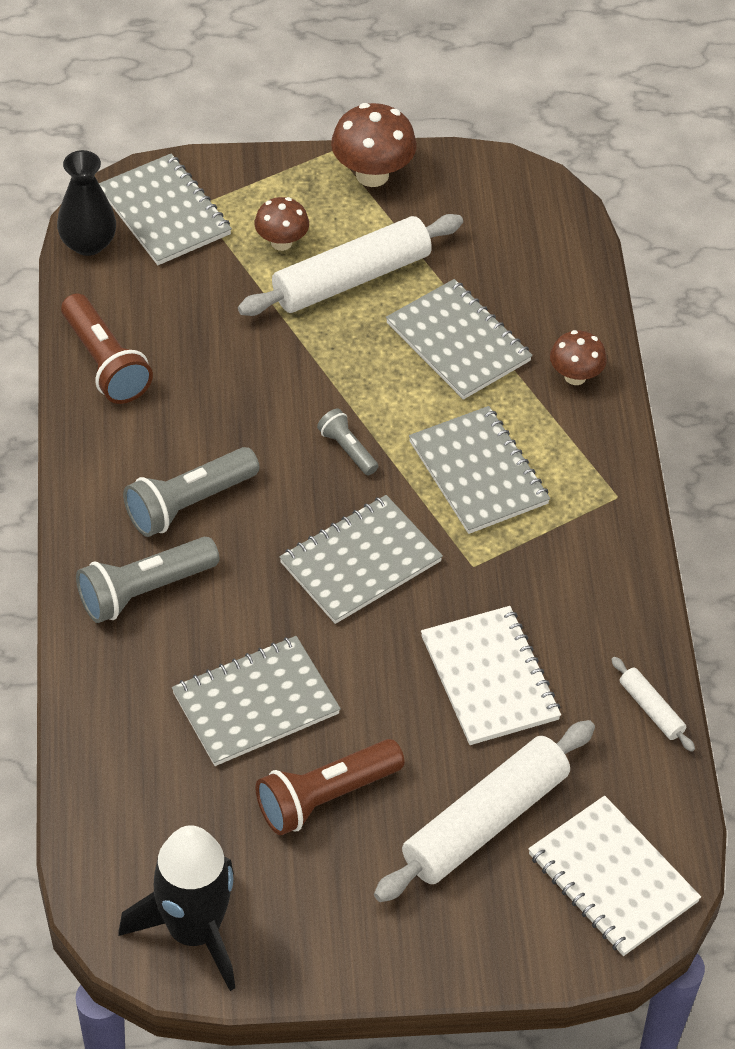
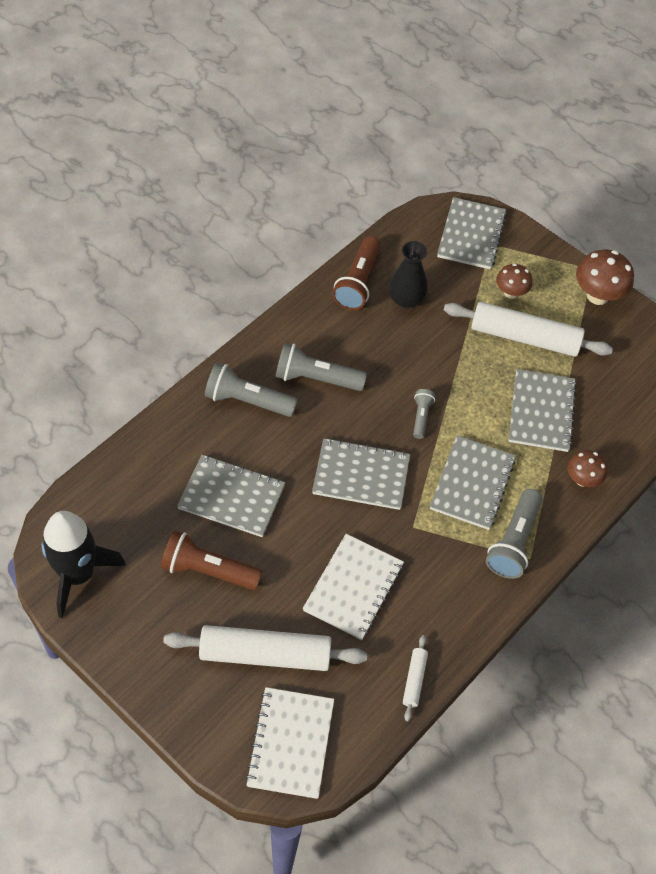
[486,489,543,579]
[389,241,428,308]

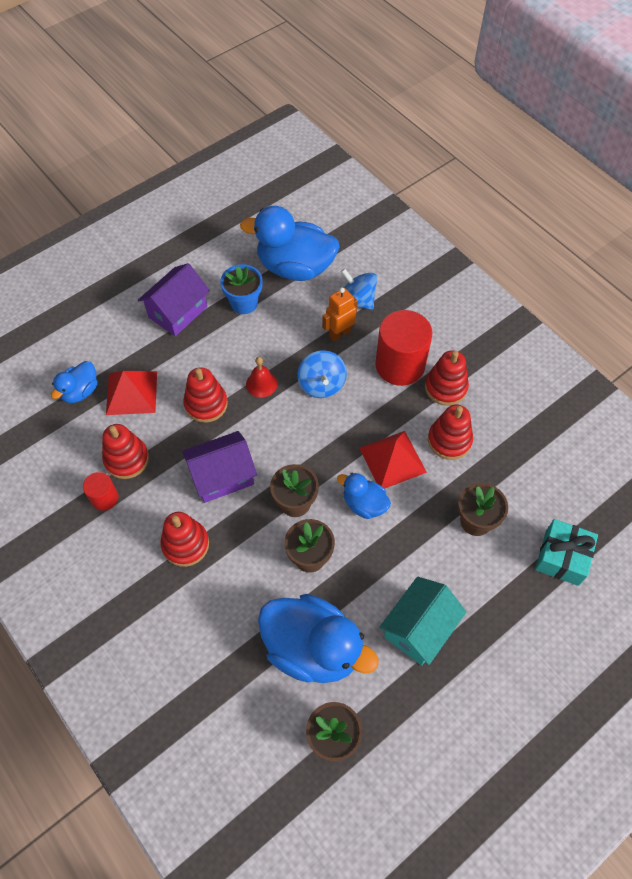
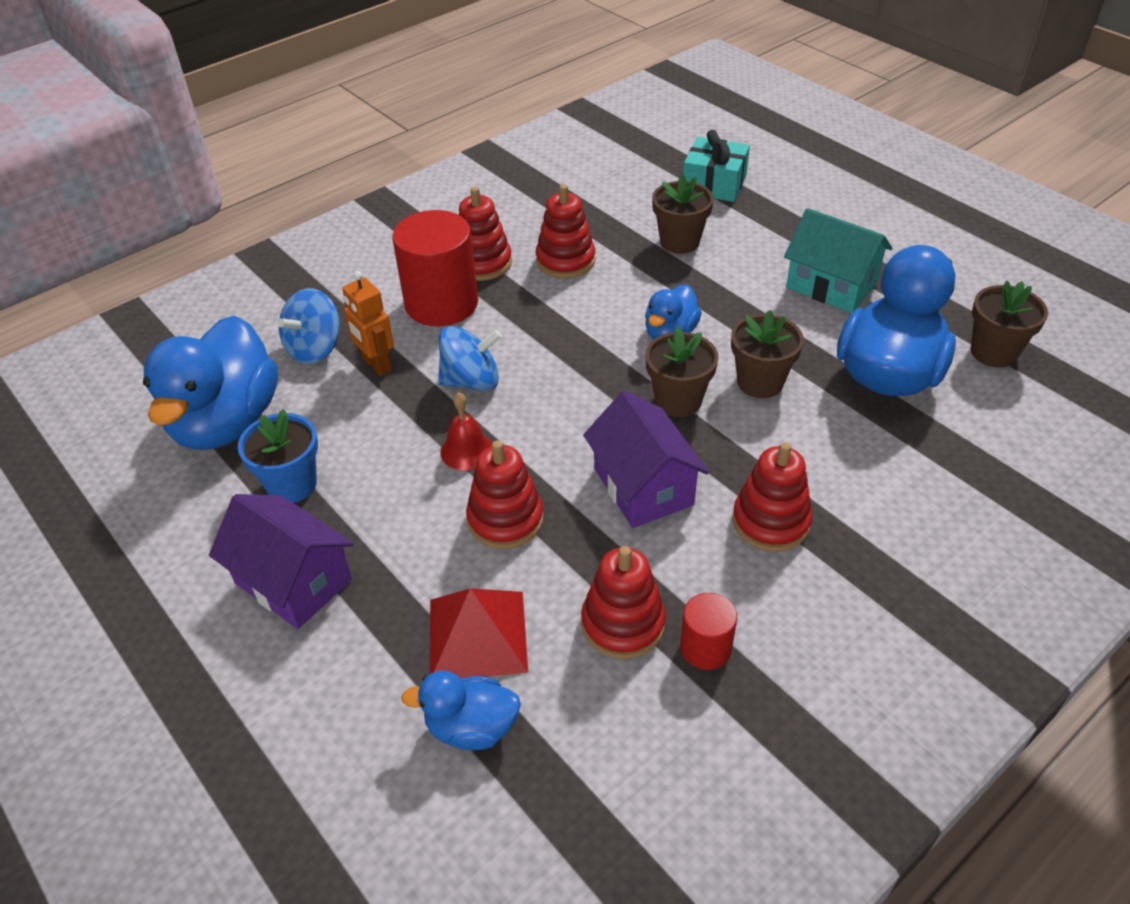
[360,431,427,489] (first image)
[401,670,521,750]

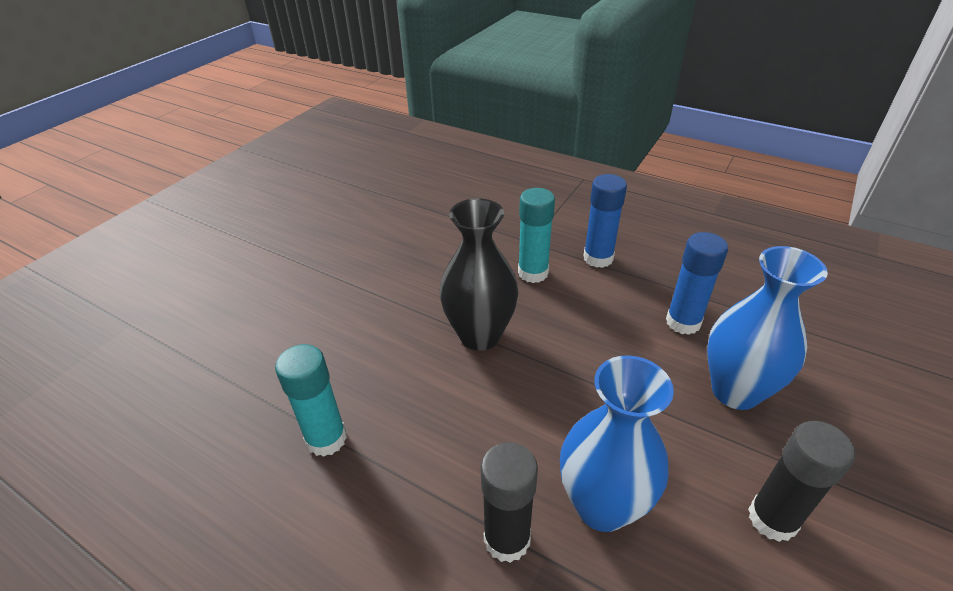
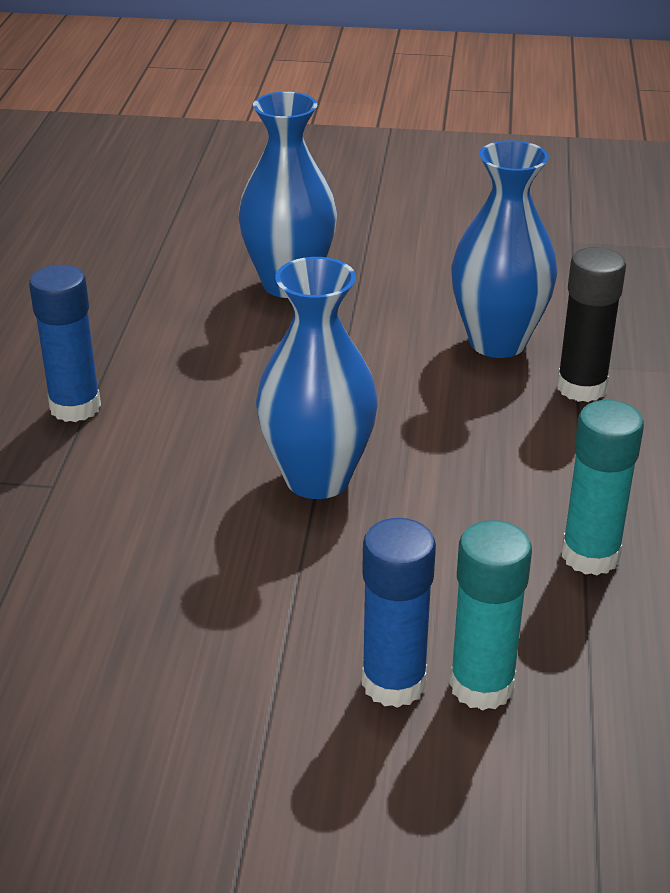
[748,421,855,542] (first image)
[450,520,532,710]
[362,518,436,708]
[256,257,378,499]

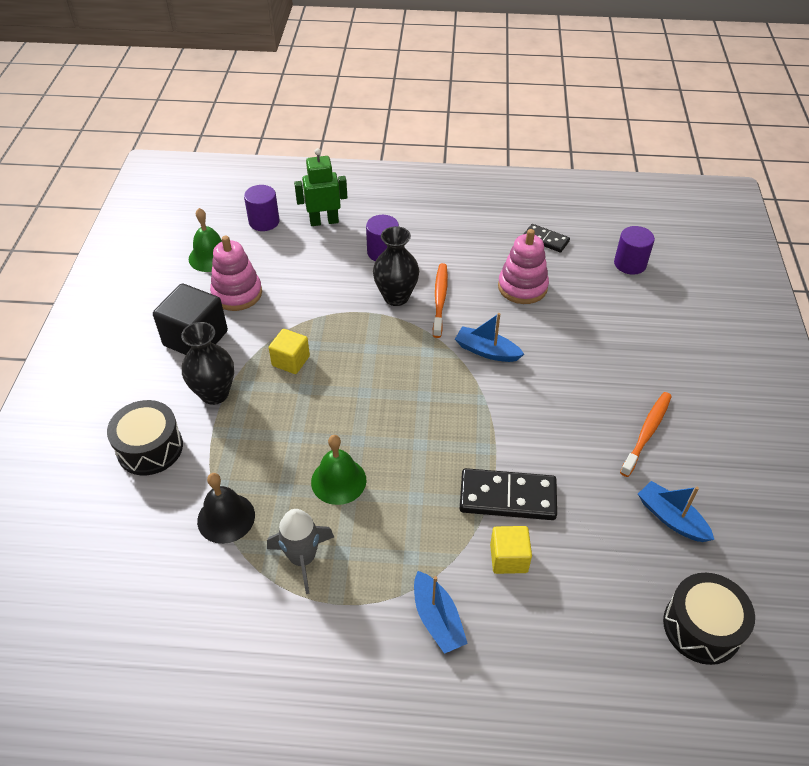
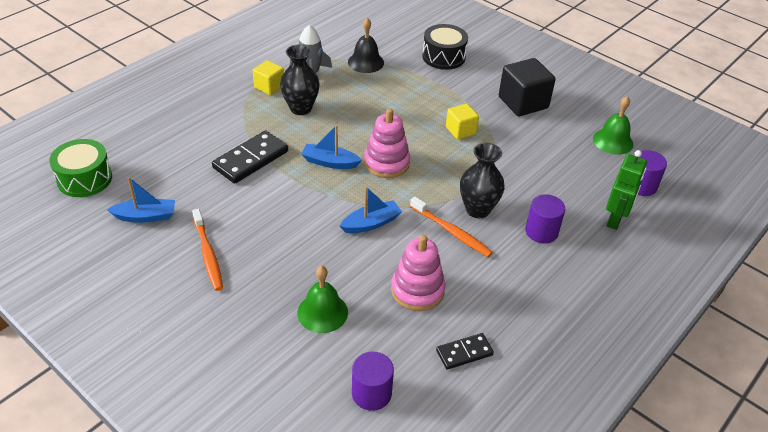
[280,45,320,115]
[364,108,410,178]
[297,266,348,333]
[301,125,362,169]
[253,60,284,95]
[49,139,112,197]

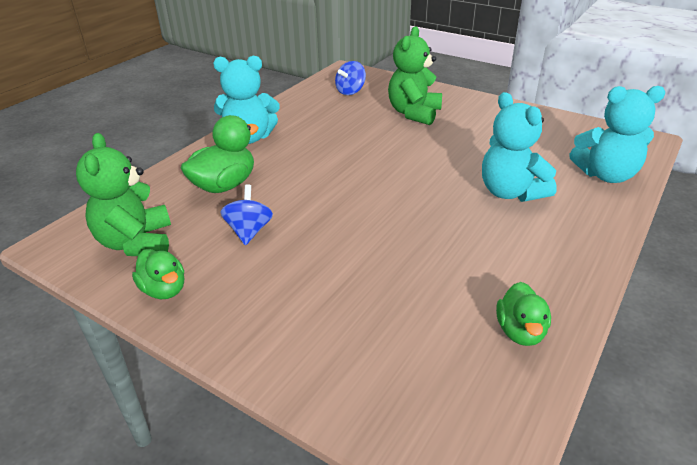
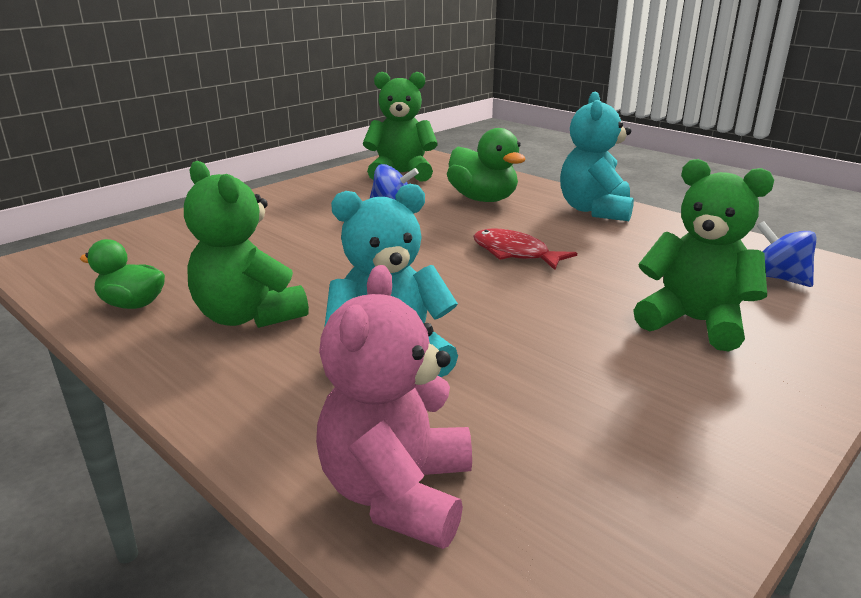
[132,249,184,299] (first image)
[184,161,309,328]
[473,228,577,270]
[316,265,472,549]

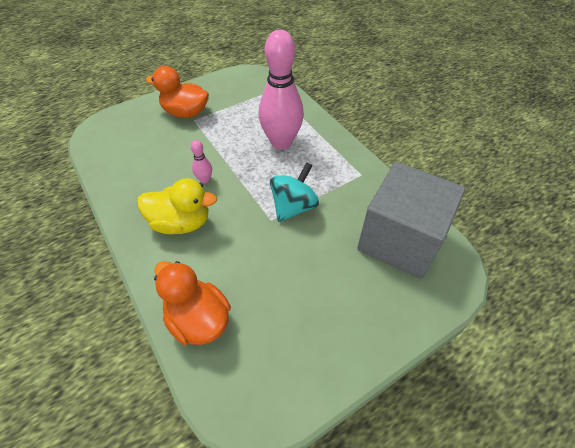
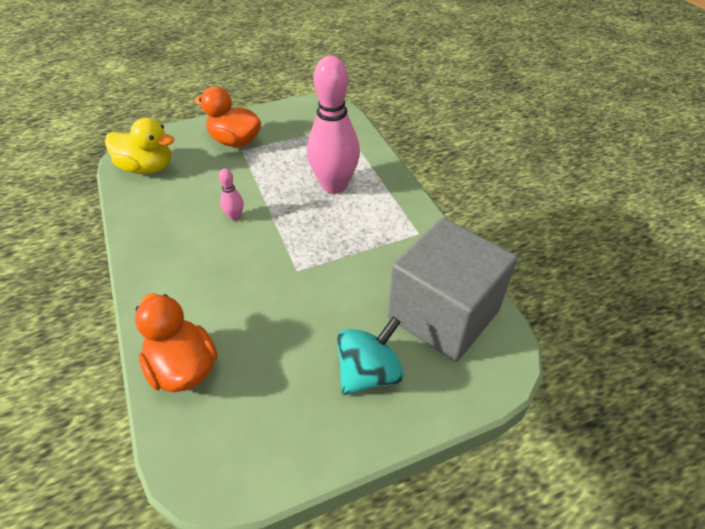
[105,118,174,174]
[337,317,404,395]

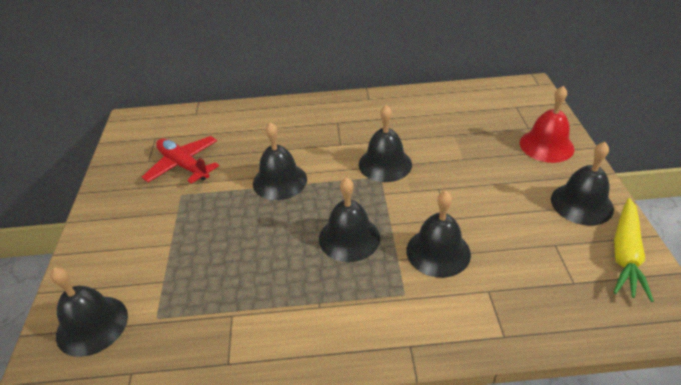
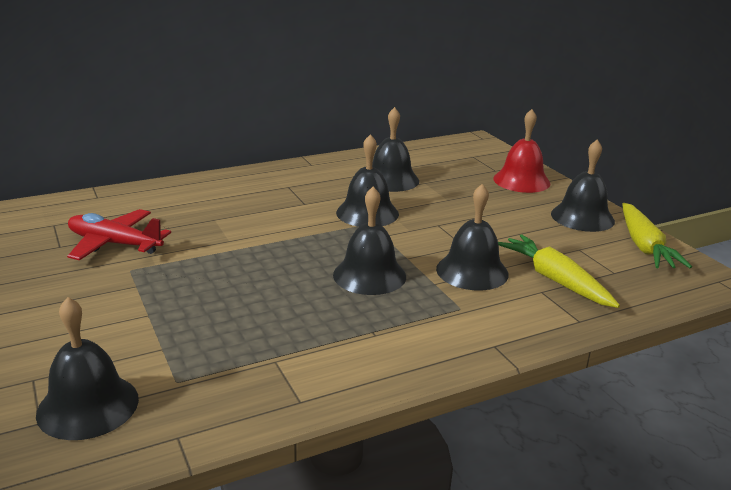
[498,234,620,308]
[372,107,419,192]

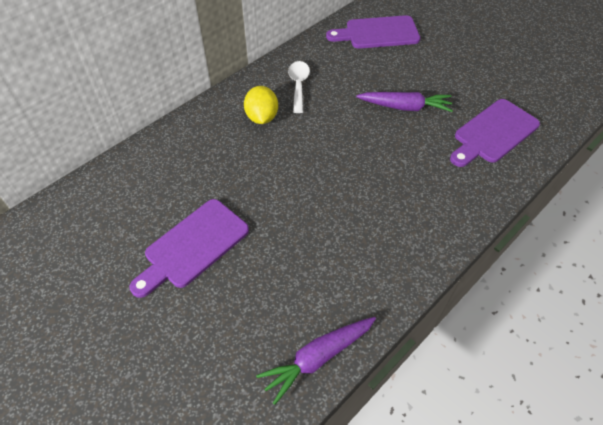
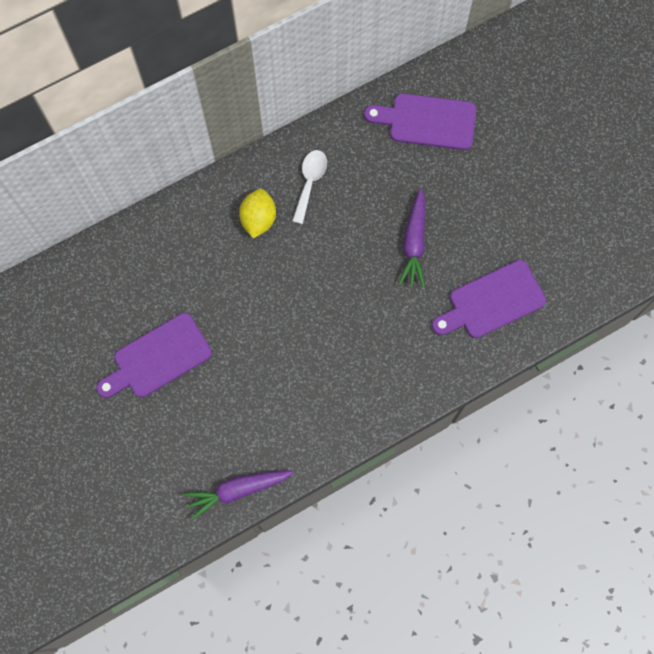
[398,188,425,288]

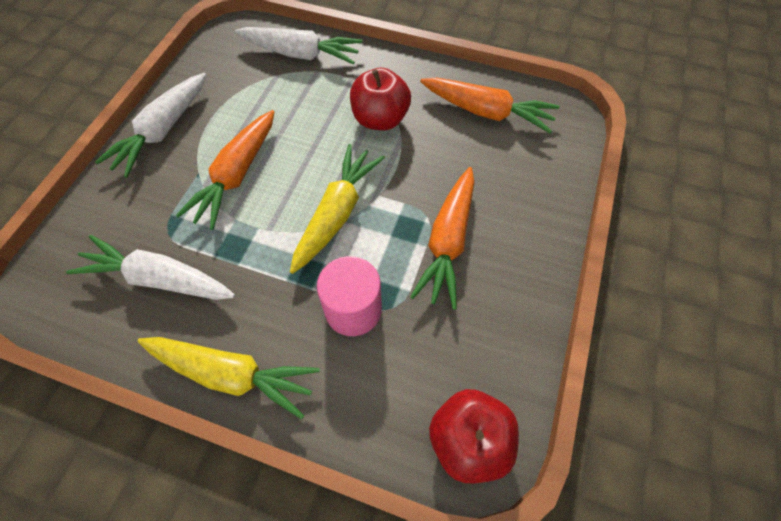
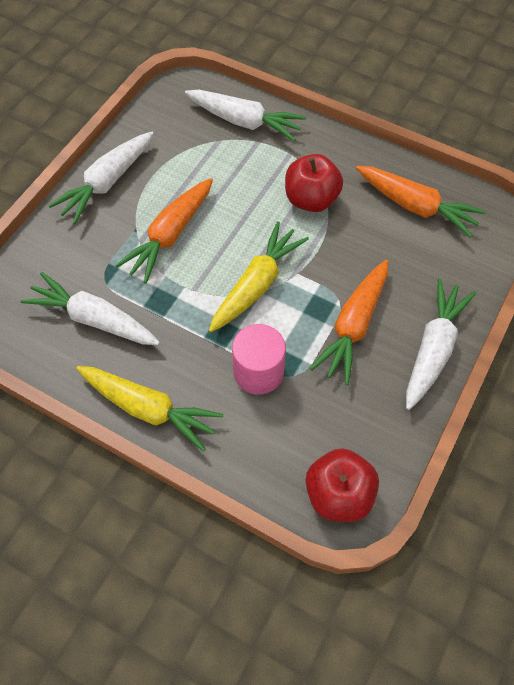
[406,279,476,410]

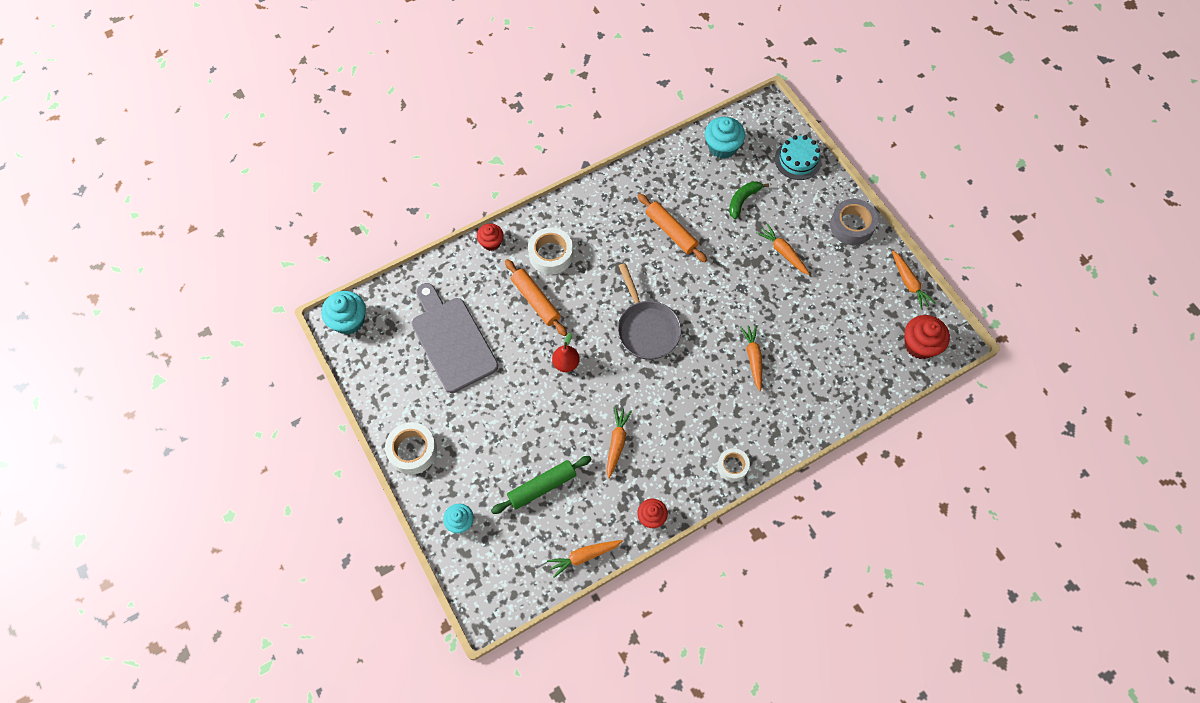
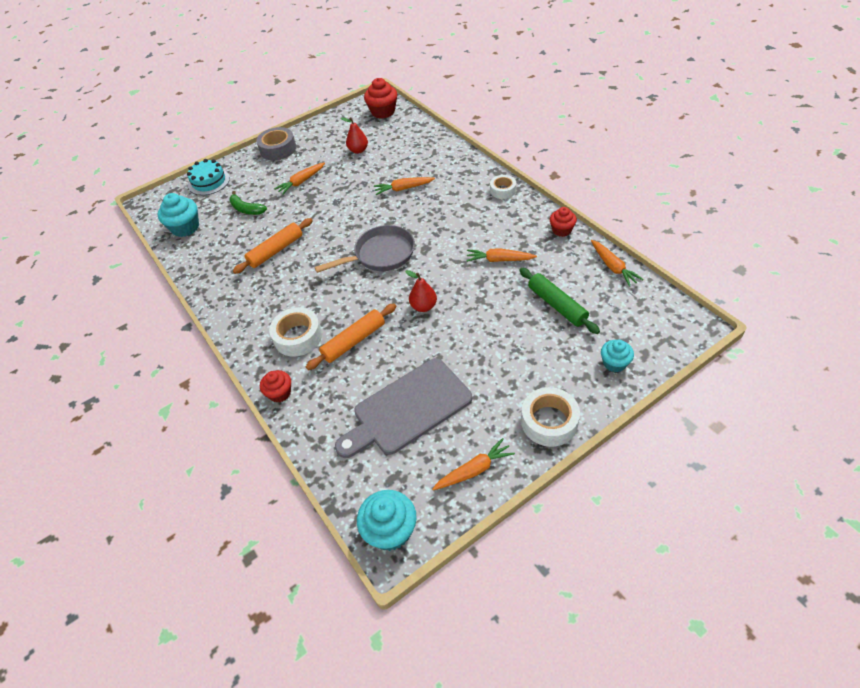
[341,117,368,154]
[432,438,515,490]

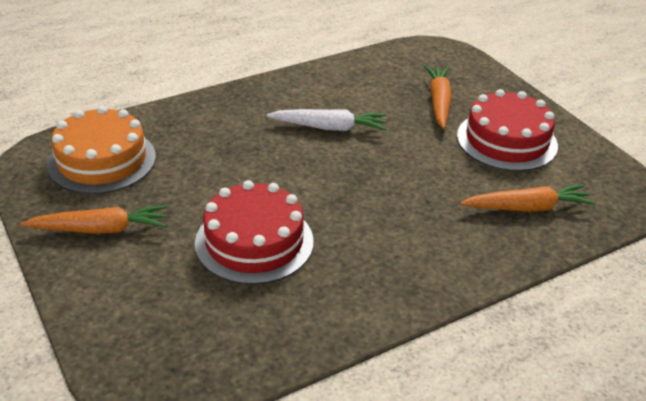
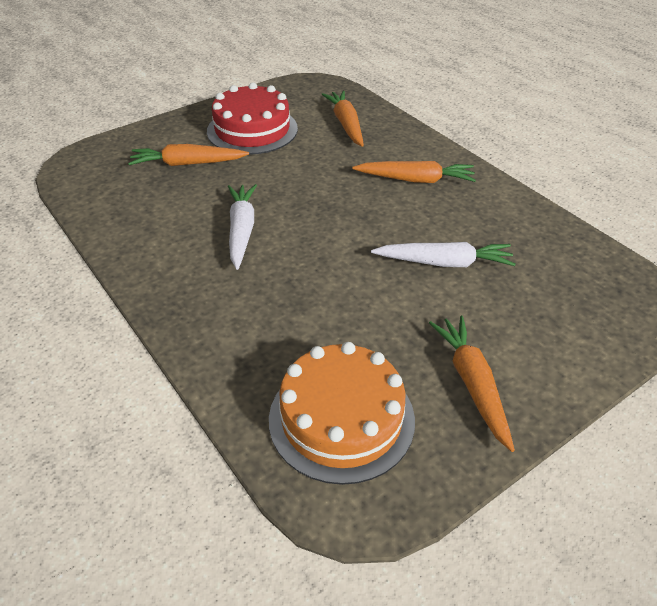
[352,161,476,183]
[371,242,515,267]

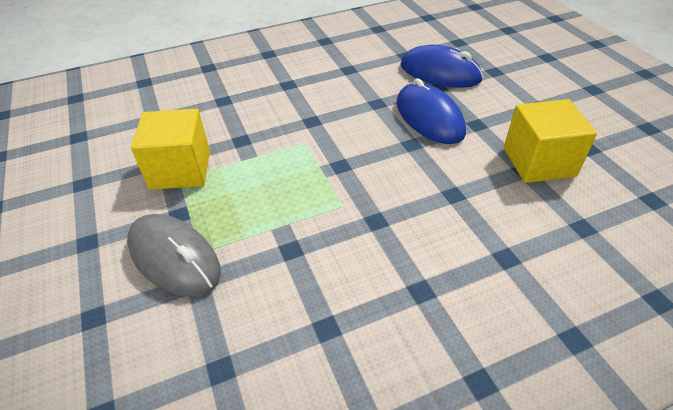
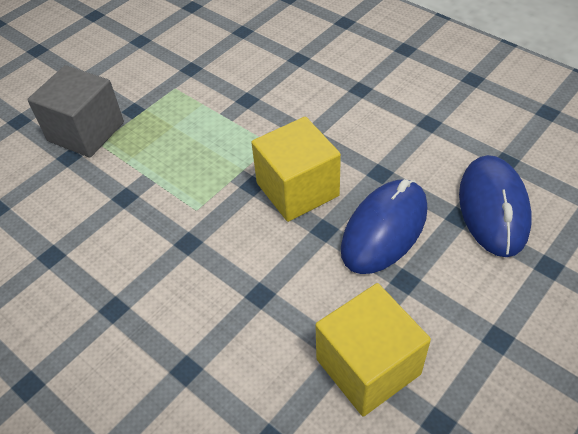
[251,116,341,222]
[27,65,124,157]

